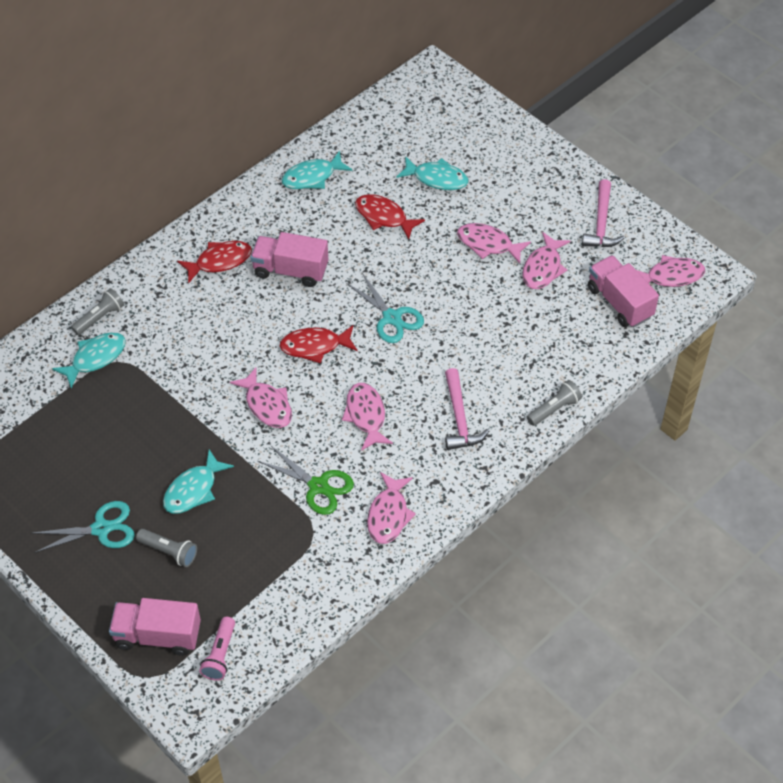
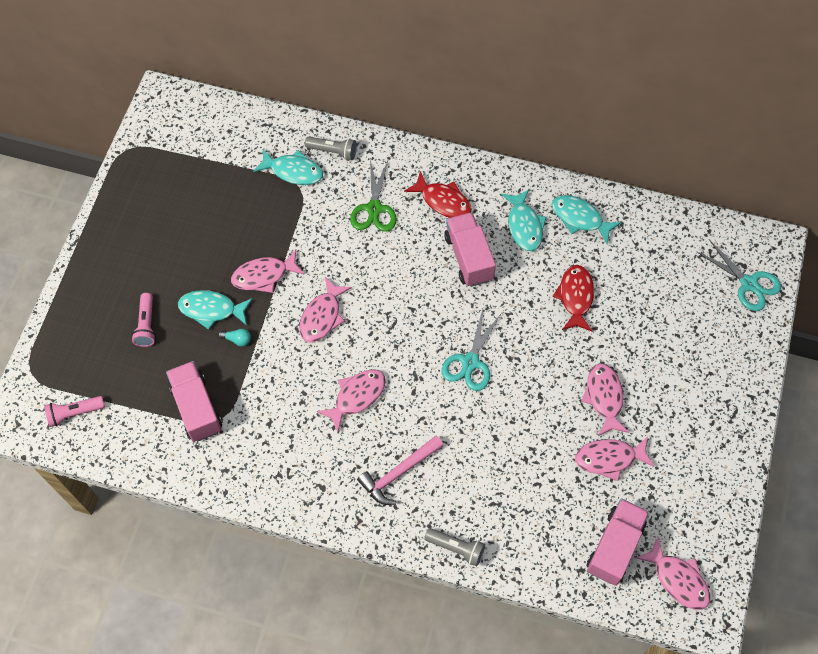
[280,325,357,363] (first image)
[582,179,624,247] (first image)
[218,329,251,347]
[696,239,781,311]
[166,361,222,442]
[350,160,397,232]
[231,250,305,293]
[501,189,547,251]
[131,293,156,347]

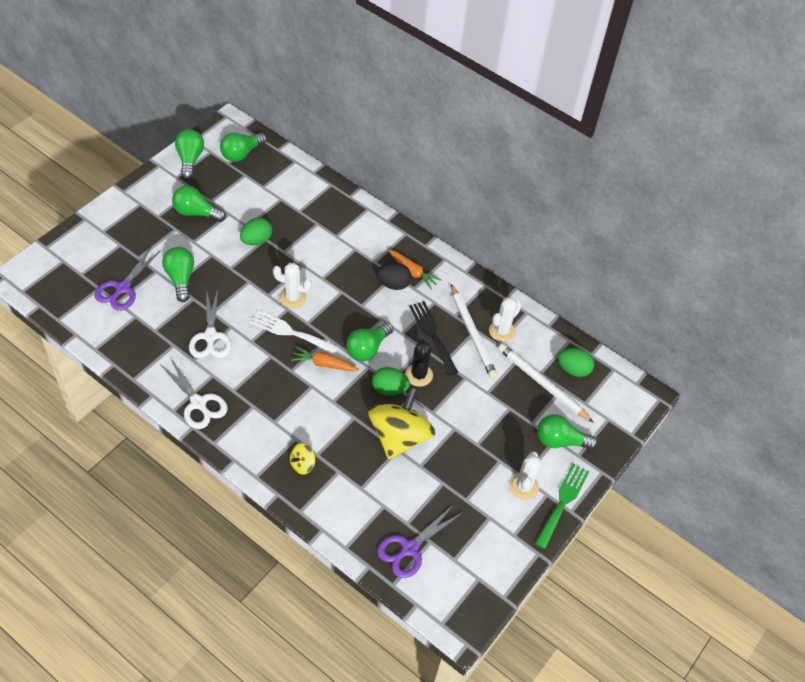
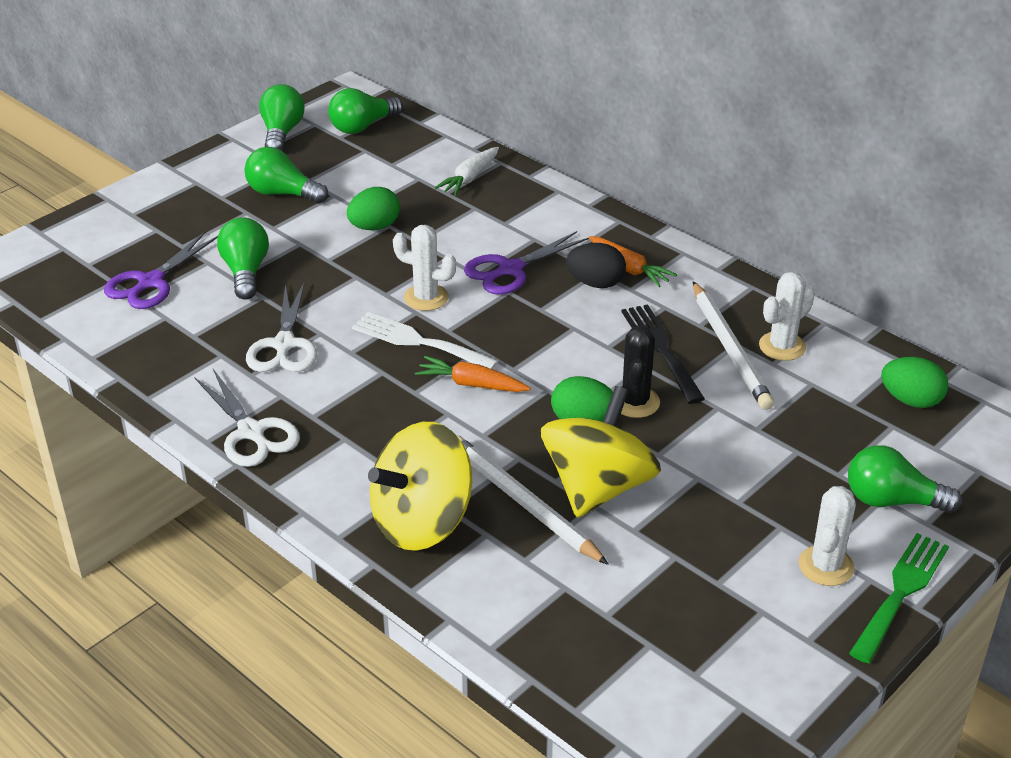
[346,322,393,361] (first image)
[434,147,499,196]
[464,231,589,295]
[456,435,609,565]
[368,422,472,551]

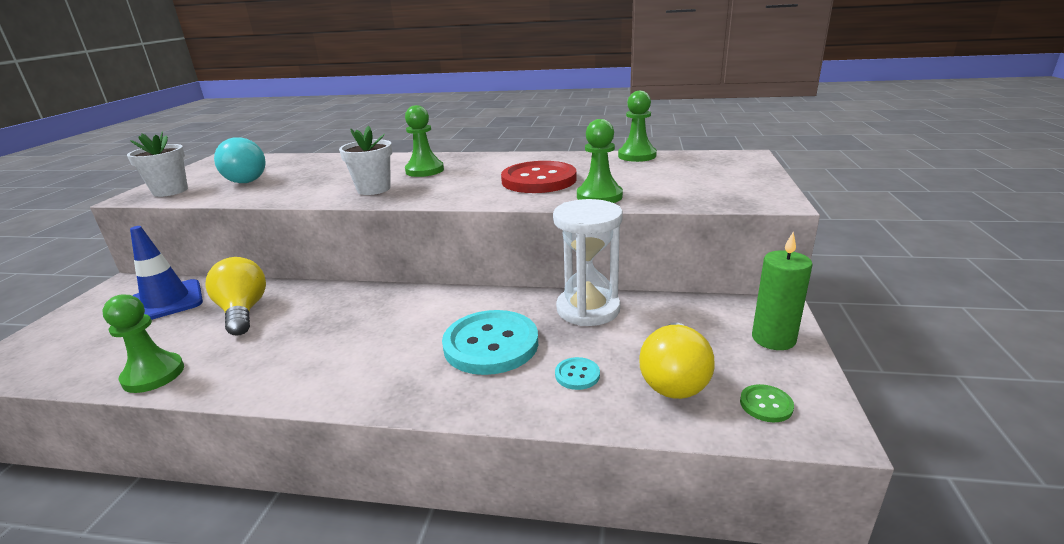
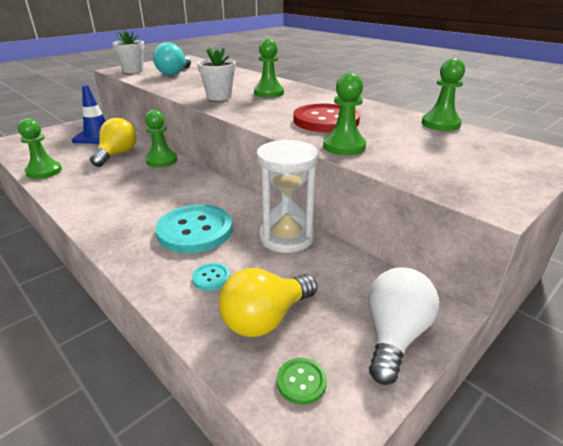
[145,110,177,167]
[368,267,439,385]

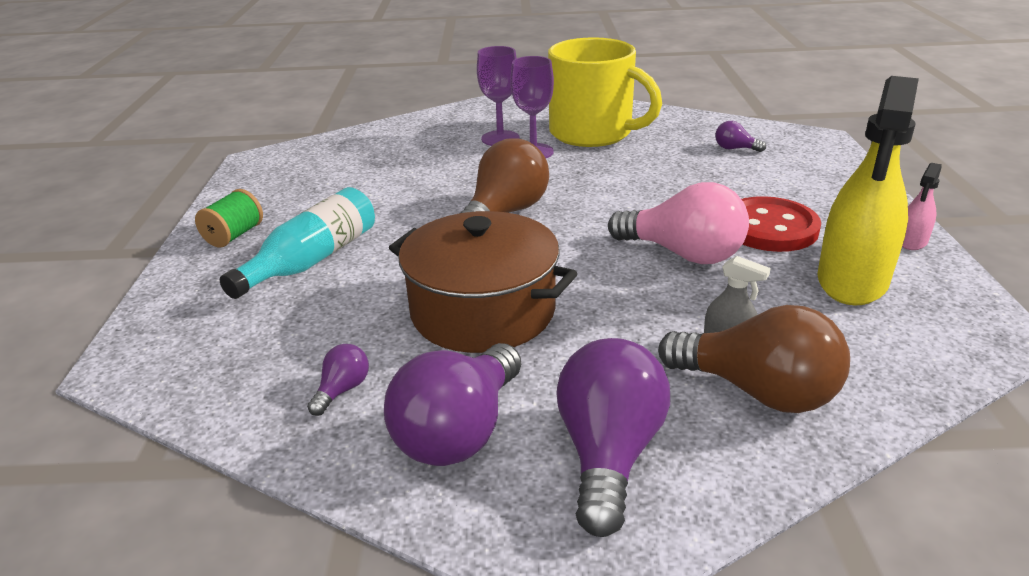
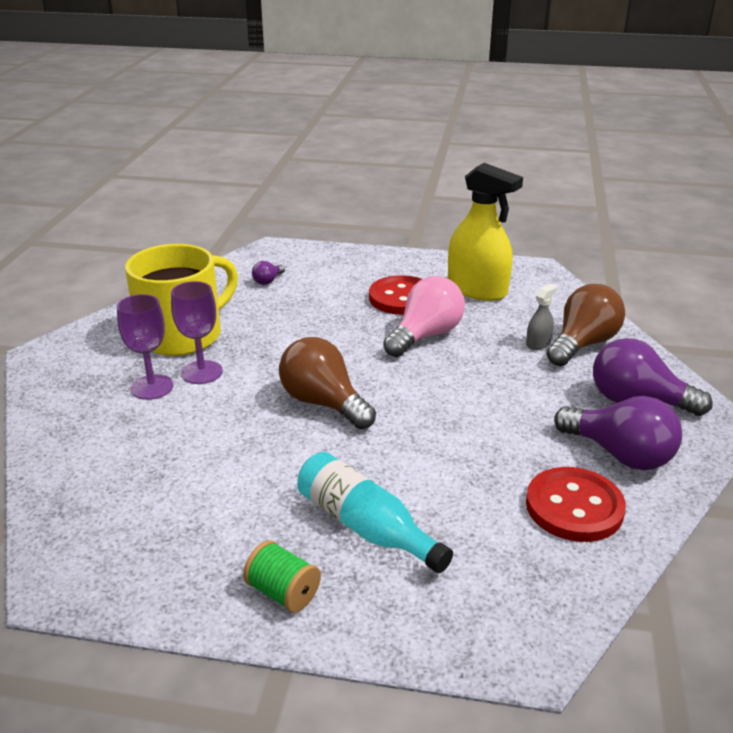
[389,211,577,353] (first image)
[902,163,942,250] (first image)
[526,467,626,542]

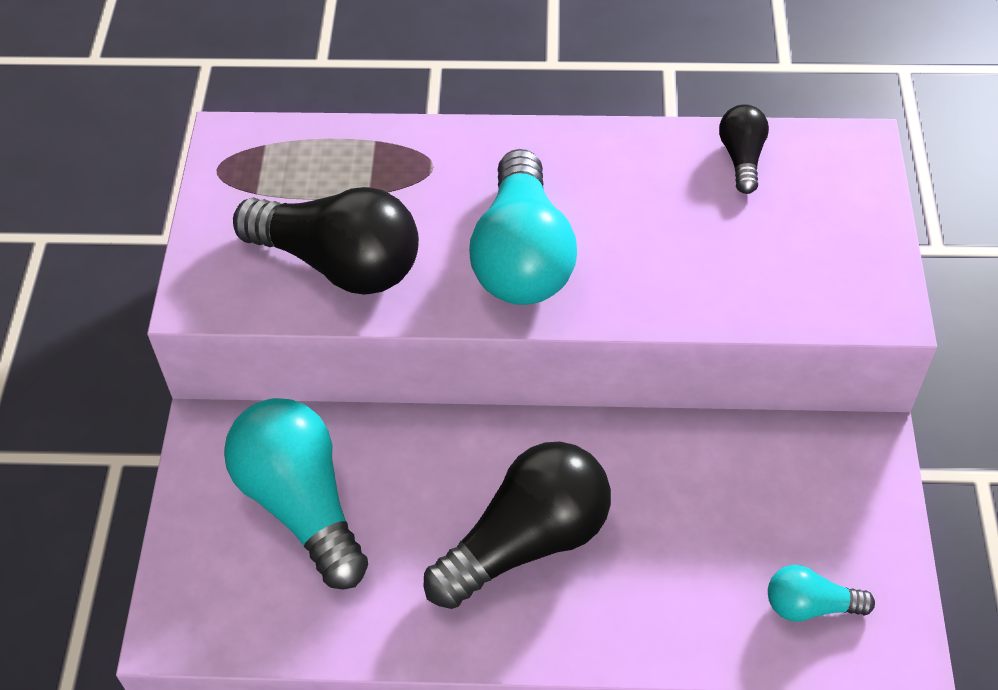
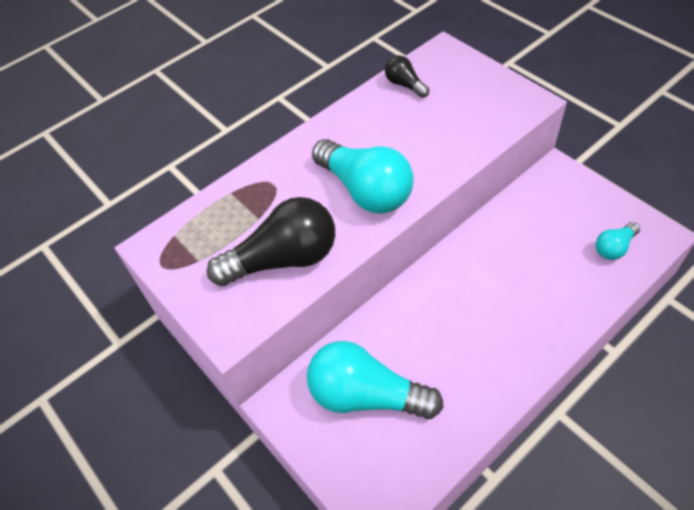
[424,442,611,609] (first image)

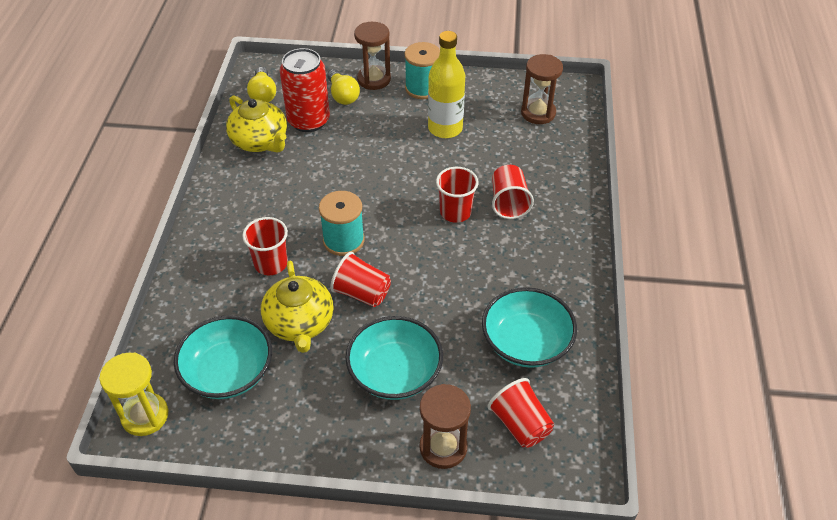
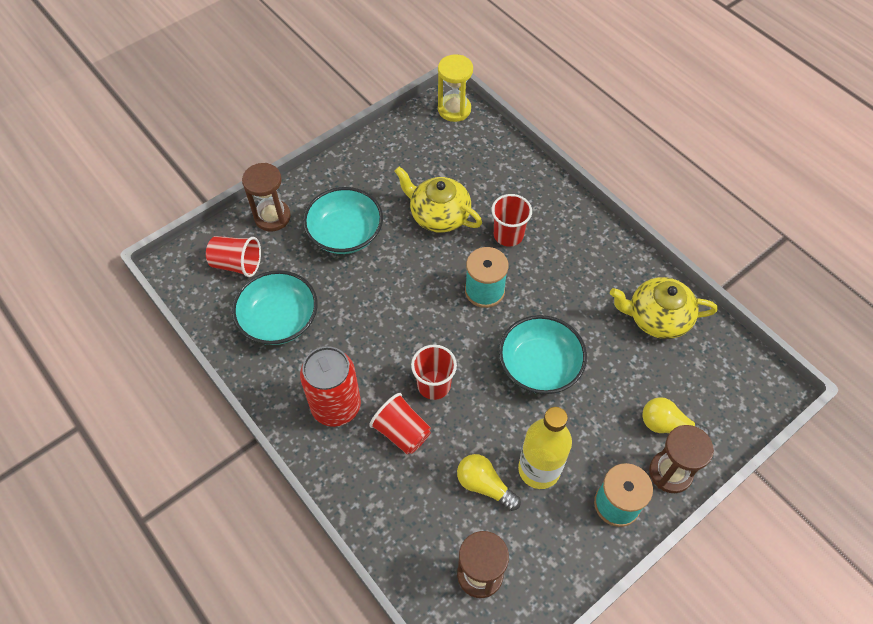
[330,252,391,307] (first image)
[499,315,587,394]
[457,454,521,511]
[300,346,361,427]

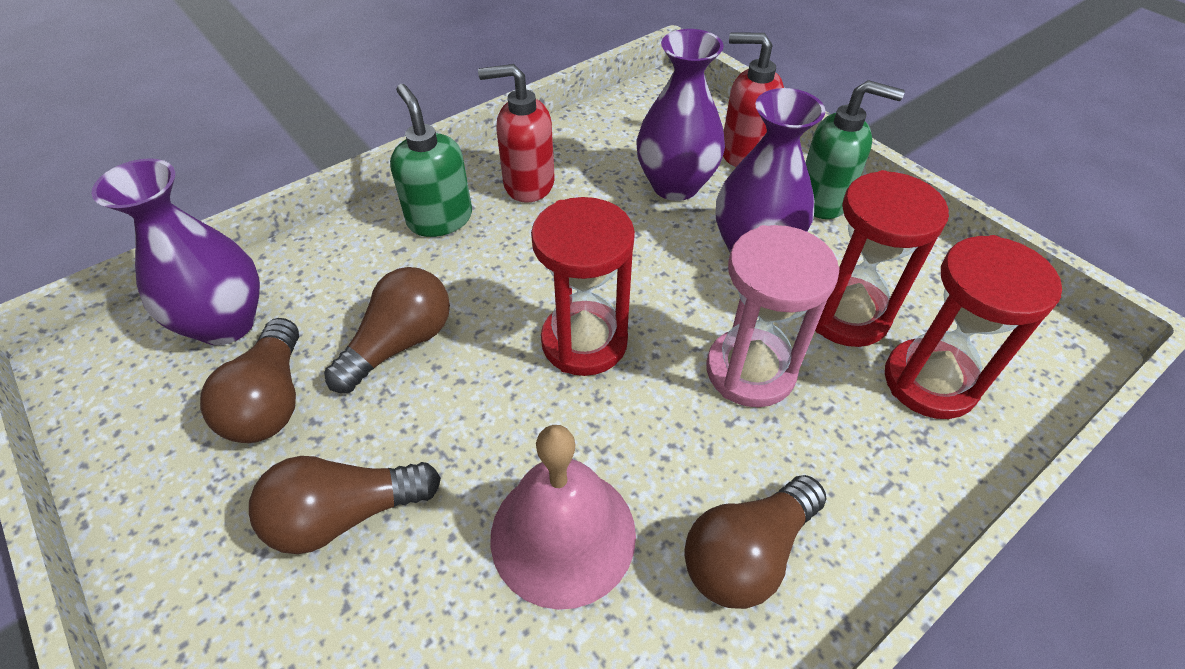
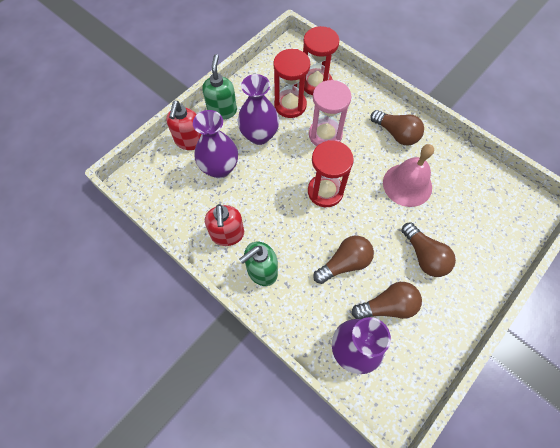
[313,236,374,284]

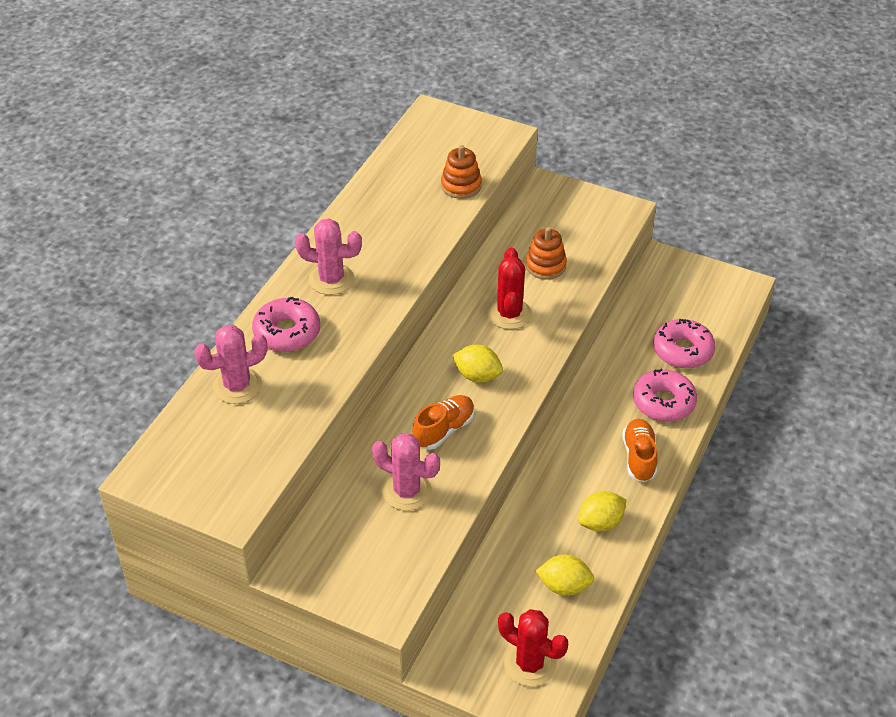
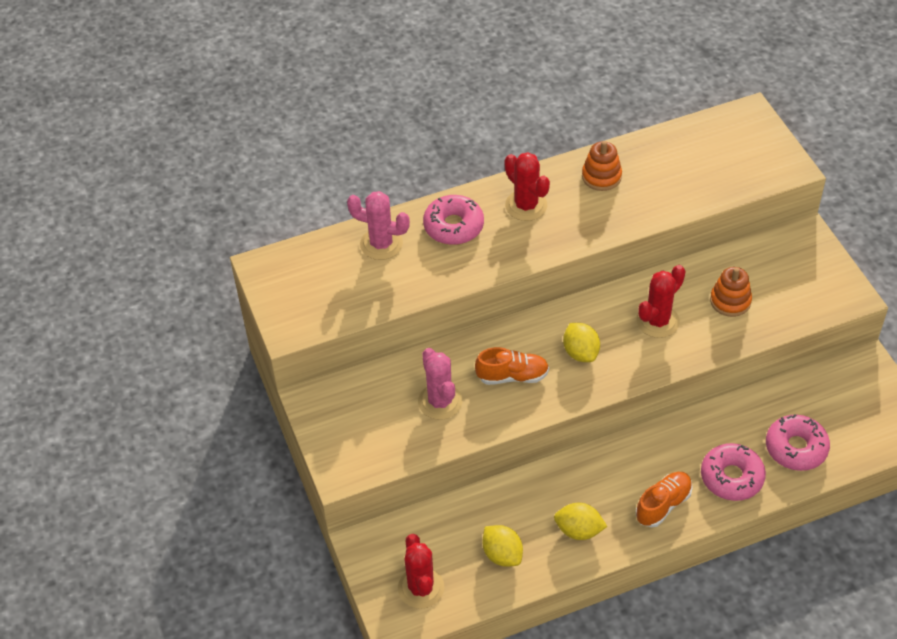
[582,141,622,191]
[505,152,550,221]

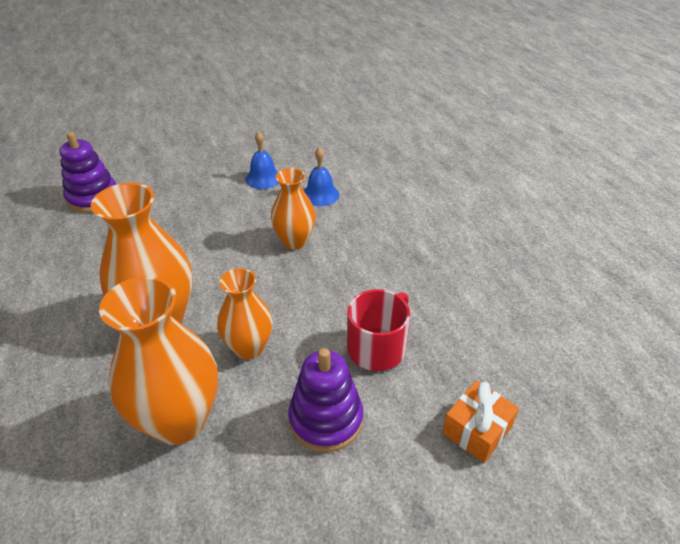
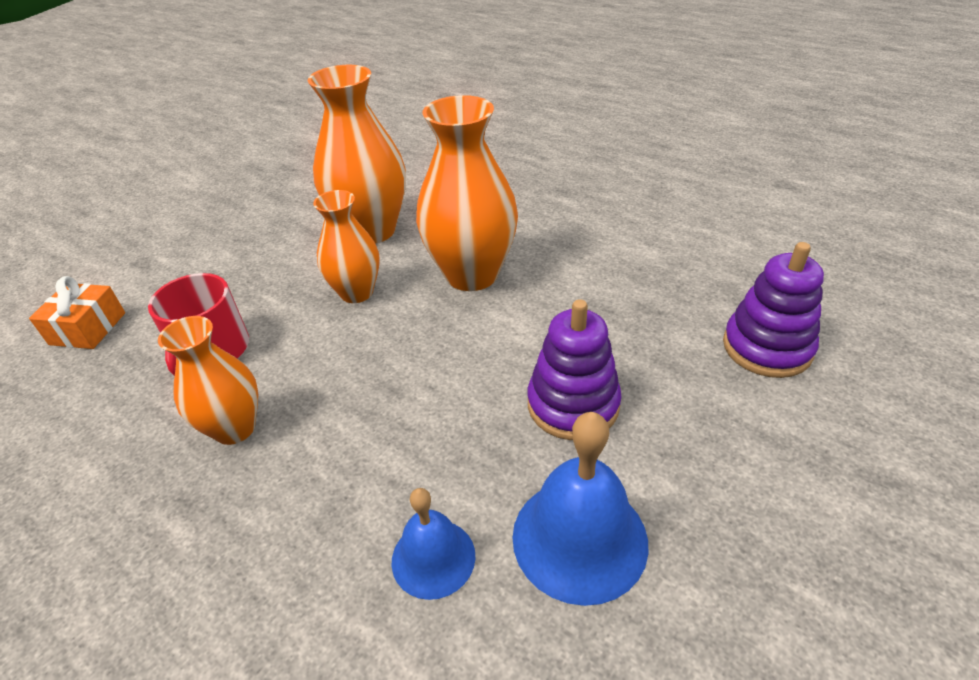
[158,316,258,445]
[527,299,622,440]
[512,412,649,606]

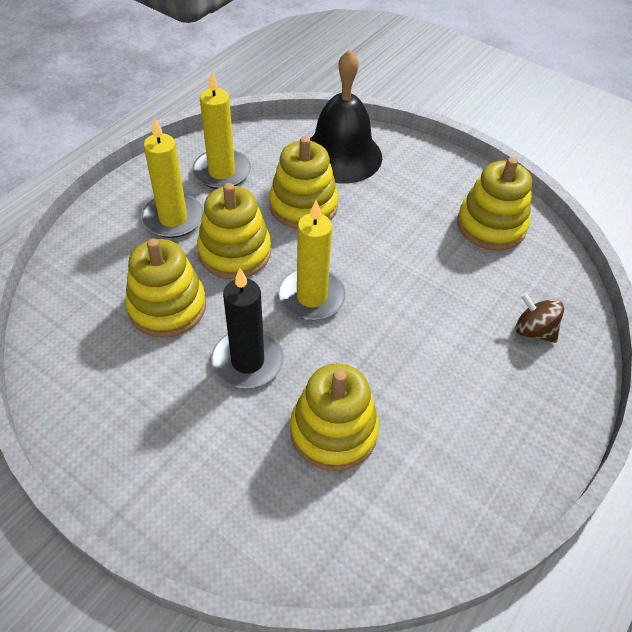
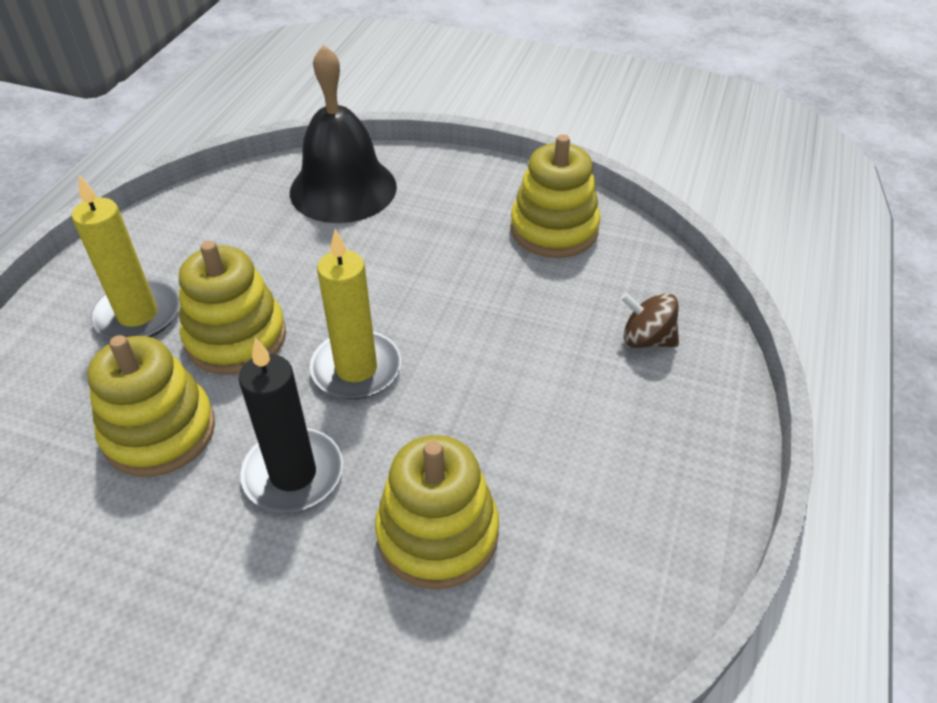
[192,71,251,189] (first image)
[269,136,338,229] (first image)

